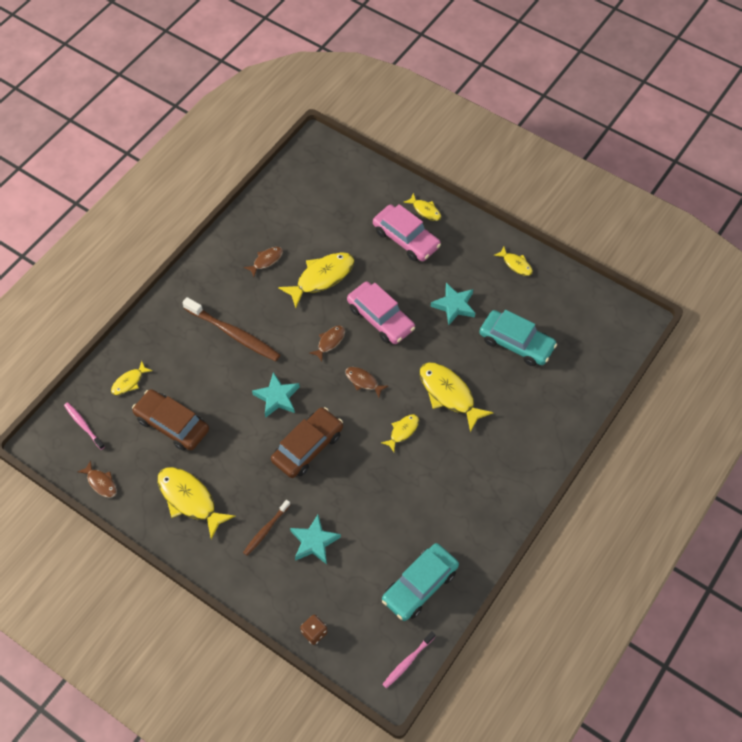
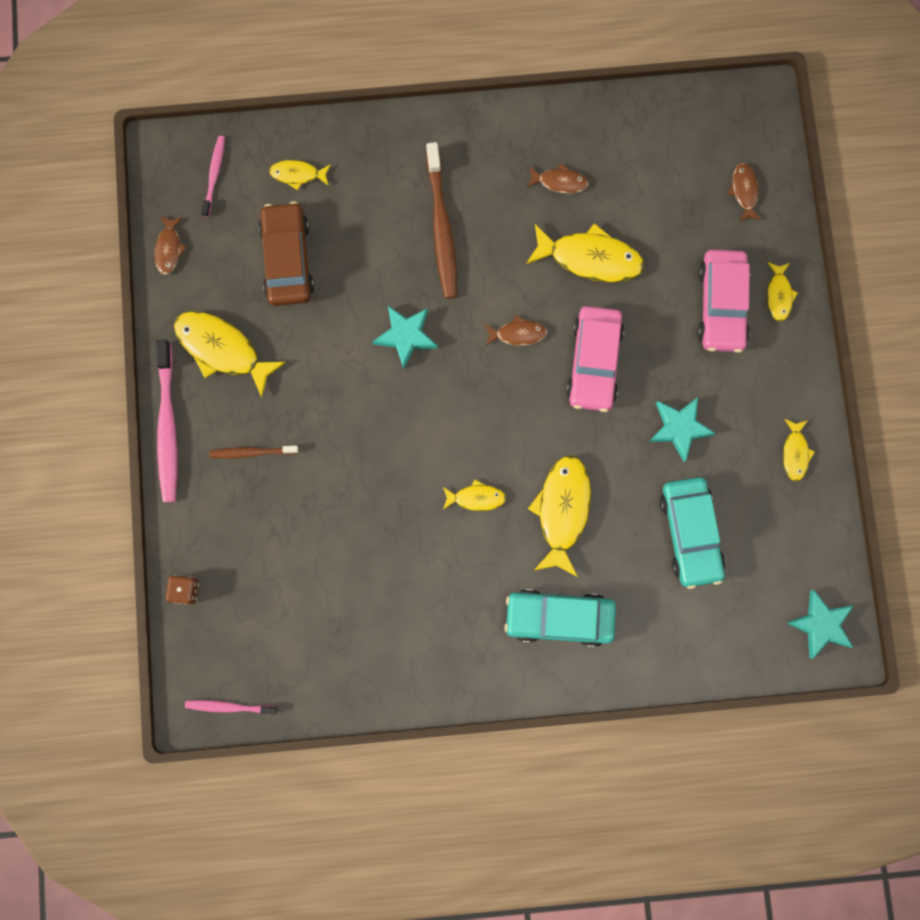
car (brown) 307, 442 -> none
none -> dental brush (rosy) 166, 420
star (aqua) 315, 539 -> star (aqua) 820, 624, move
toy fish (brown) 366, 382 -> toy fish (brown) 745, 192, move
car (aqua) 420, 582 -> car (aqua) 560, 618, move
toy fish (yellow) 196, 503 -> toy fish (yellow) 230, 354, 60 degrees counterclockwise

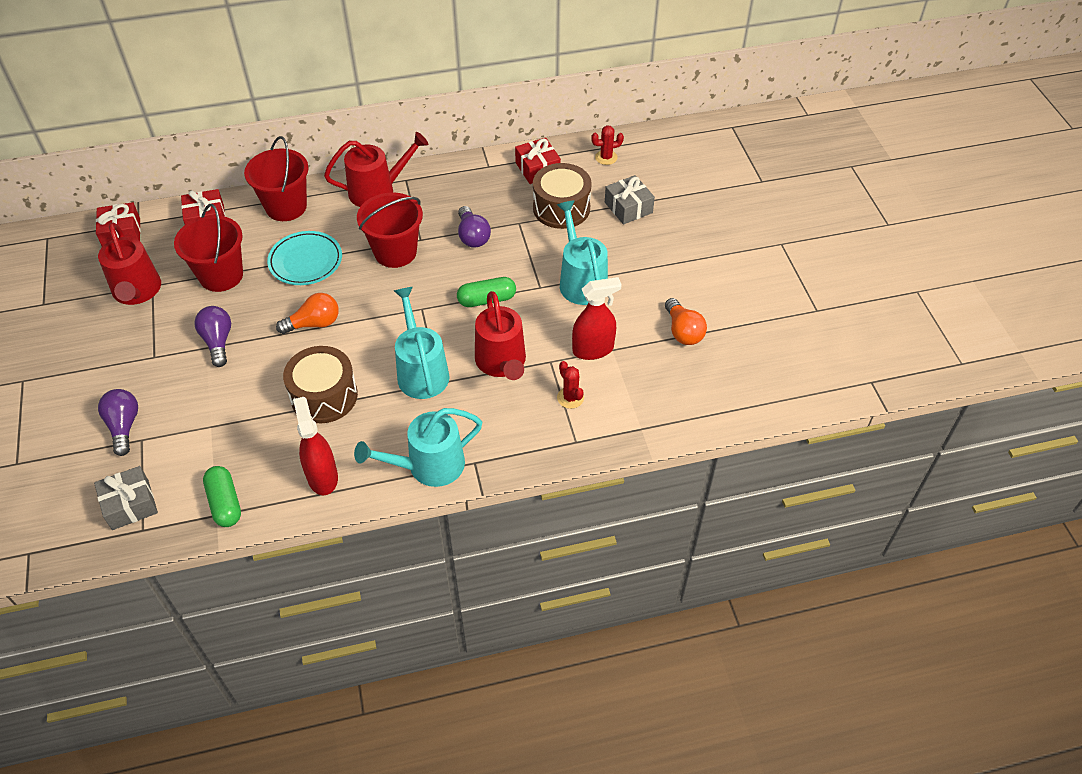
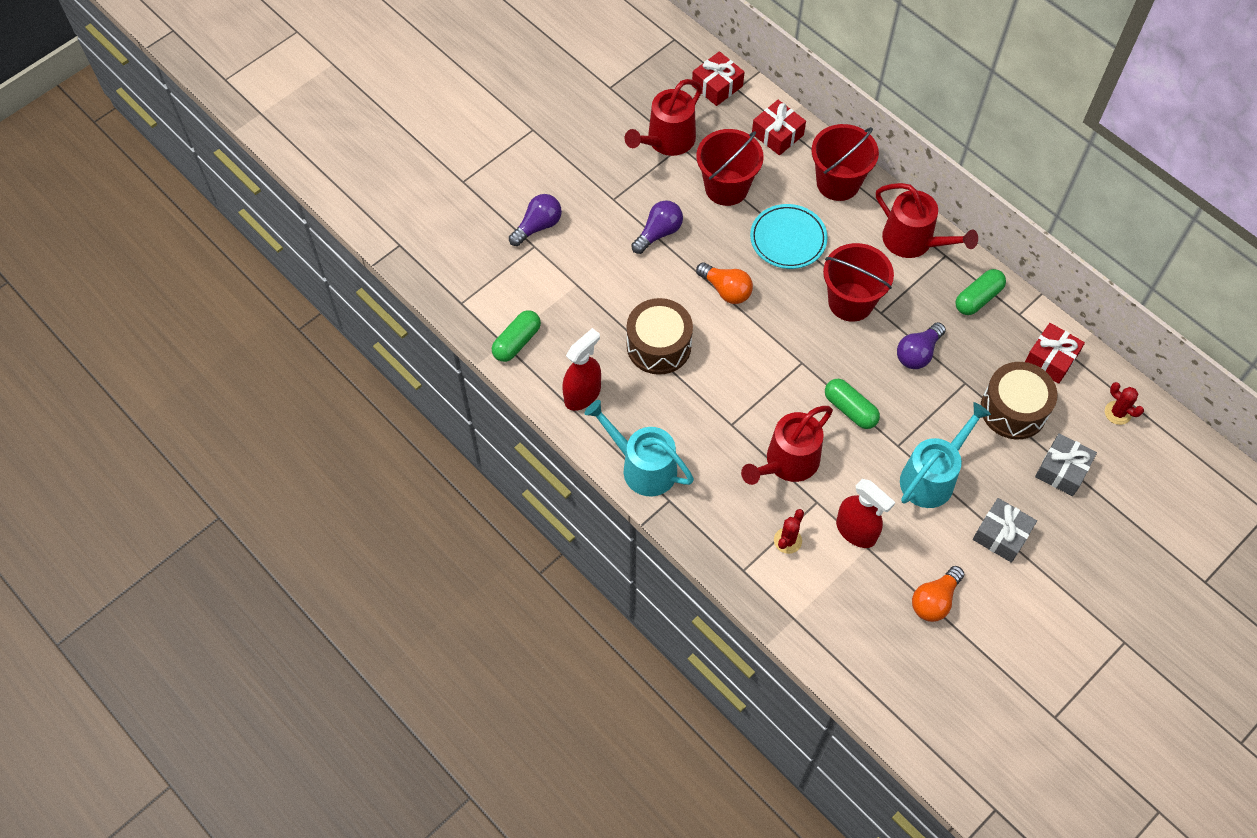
sprinkling can (aqua) 421, 343 -> none
none -> pill (green) 980, 292
gift (grey) 126, 498 -> gift (grey) 1005, 530, move

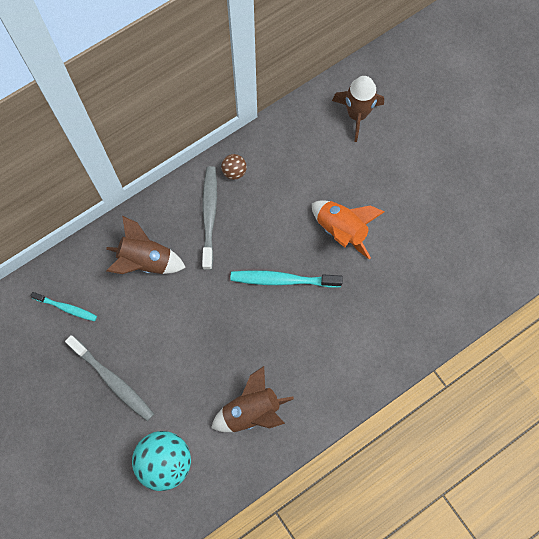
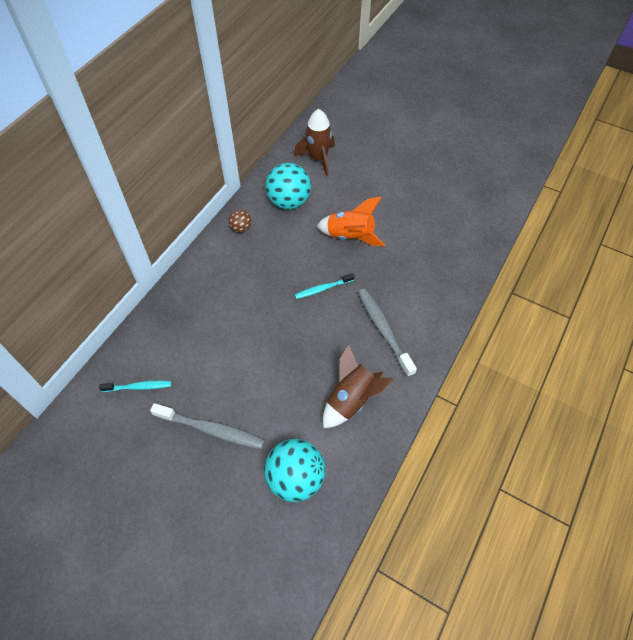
toy rocket (brown) 146, 245 -> none
none -> ball (aqua) 288, 186
dental brush (grey) 209, 218 -> dental brush (grey) 387, 333, move
dental brush (aqua) 286, 279 -> dental brush (aqua) 324, 286, x0.61

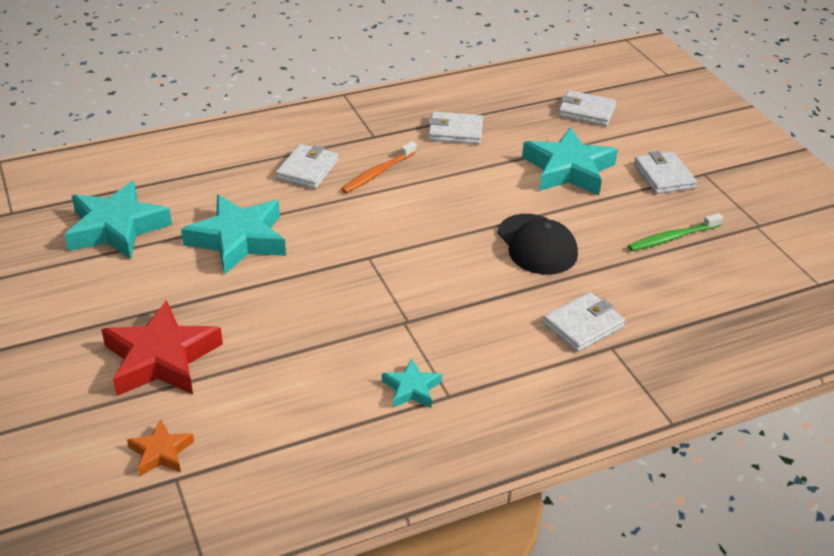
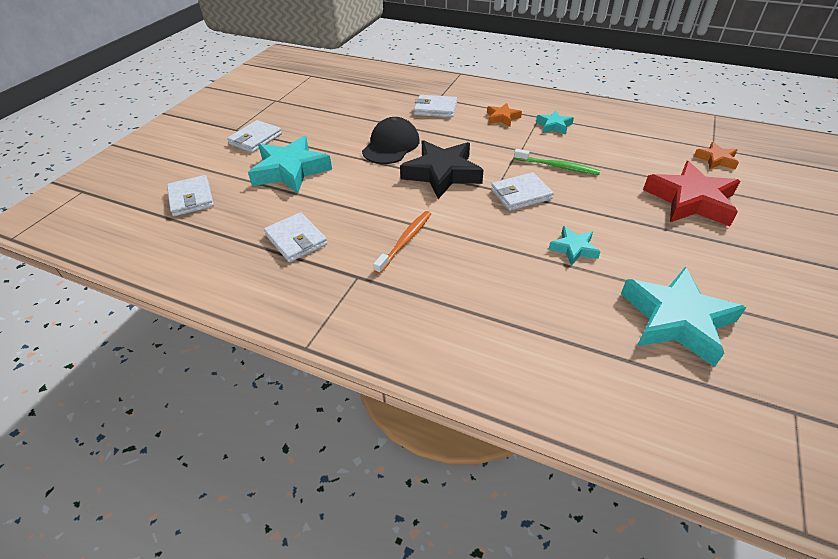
none -> star (ebony) 442, 169
none -> star (bright orange) 504, 114
billfold (snow-white) 307, 166 -> billfold (snow-white) 522, 191, move
dental brush (green) 675, 232 -> dental brush (green) 557, 162, move
dental brush (bright orange) 379, 167 -> dental brush (bright orange) 402, 242, 60 degrees counterclockwise
star (aqua) 233, 234 -> star (aqua) 574, 245, x0.50

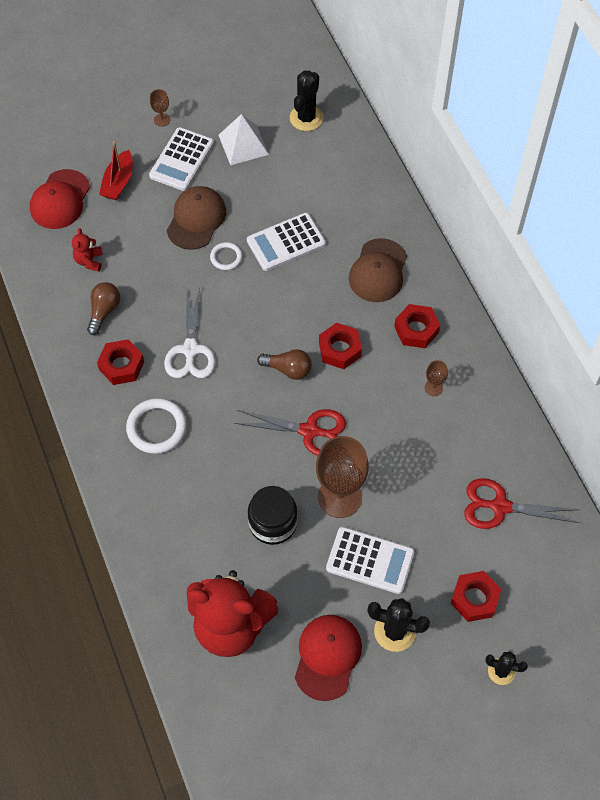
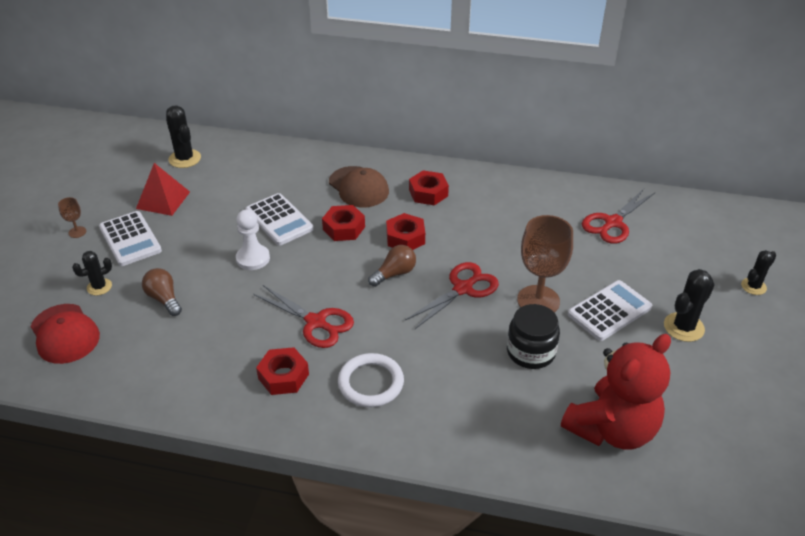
teddy (scarlet) 87, 250 -> none
cap (brown) 196, 218 -> none
cap (scarlet) 328, 658 -> none
goblet (brown) 436, 378 -> none
bulb (brown) 103, 308 -> bulb (brown) 162, 292, move
nut (scarlet) 475, 596 -> nut (scarlet) 343, 223, move
toy boat (scarlet) 116, 170 -> cactus (ebony) 92, 273
torus (snow-white) 226, 256 -> chess pawn (snow-white) 253, 240
shears (snow-white) 190, 333 -> shears (scarlet) 304, 316
solid pyramid (snow-white) 243, 139 -> solid pyramid (scarlet) 163, 189
pocket calculator (snow-white) 286, 242 -> pocket calculator (snow-white) 279, 219, 45 degrees counterclockwise

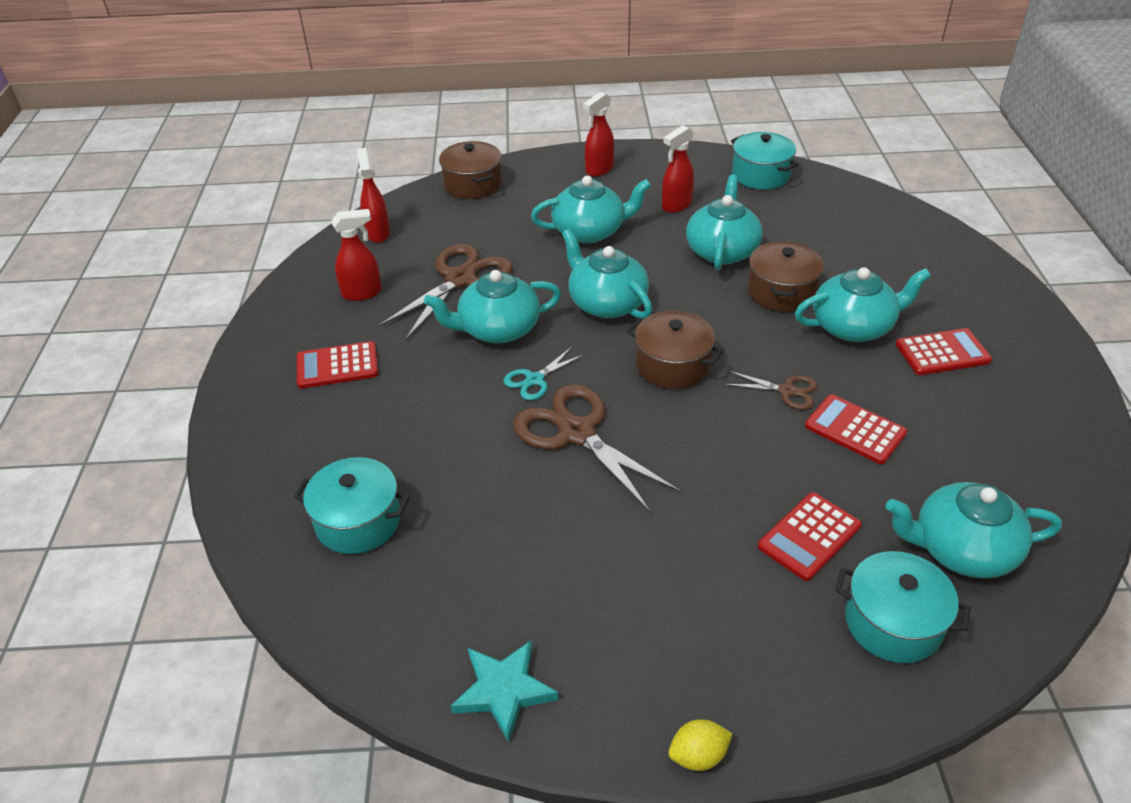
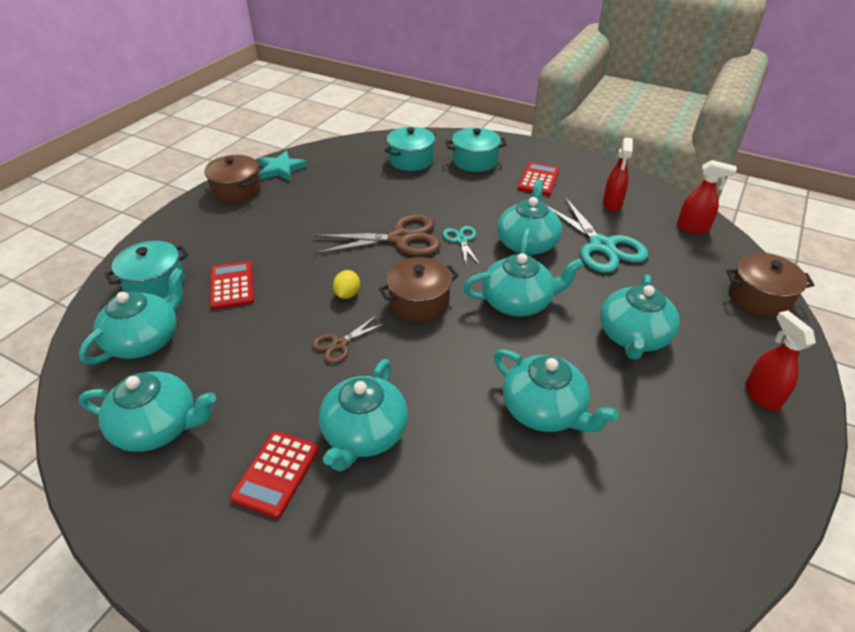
sprayer (scarlet) 678, 169 -> none
pocket calculator (scarlet) 856, 429 -> none
none -> tea pot (aqua) 147, 411
lemon (yellow) 701, 745 -> lemon (yellow) 346, 284, move
pot (aqua) 764, 160 -> pot (aqua) 476, 150, move
pot (brown) 786, 276 -> pot (brown) 232, 179, move
shears (brown) 445, 292 -> shears (aqua) 597, 235

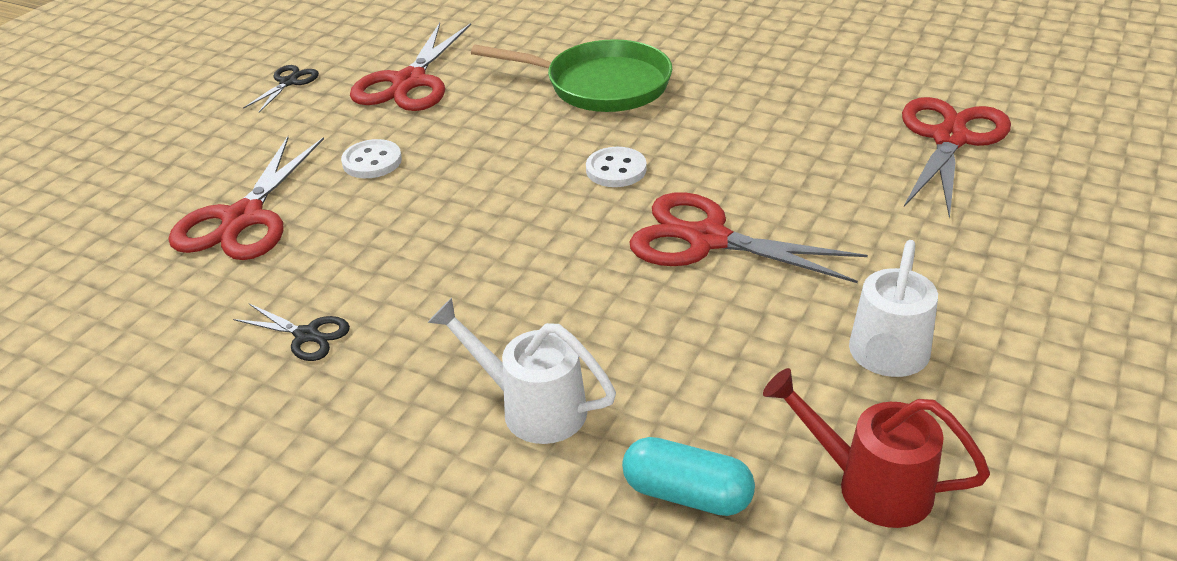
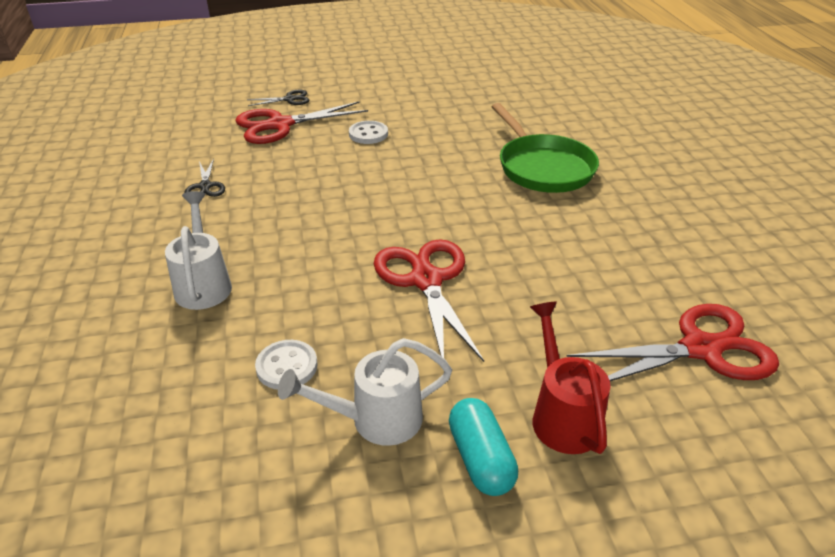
shears (scarlet) 410, 67 -> none
shears (ebony) 281, 88 -> shears (ebony) 278, 98, move
button (snow-white) 616, 167 -> button (snow-white) 286, 365, move
pill (aqua) 688, 476 -> pill (aqua) 483, 447, move
sprinkling can (scarlet) 876, 448 -> sprinkling can (scarlet) 570, 378, move

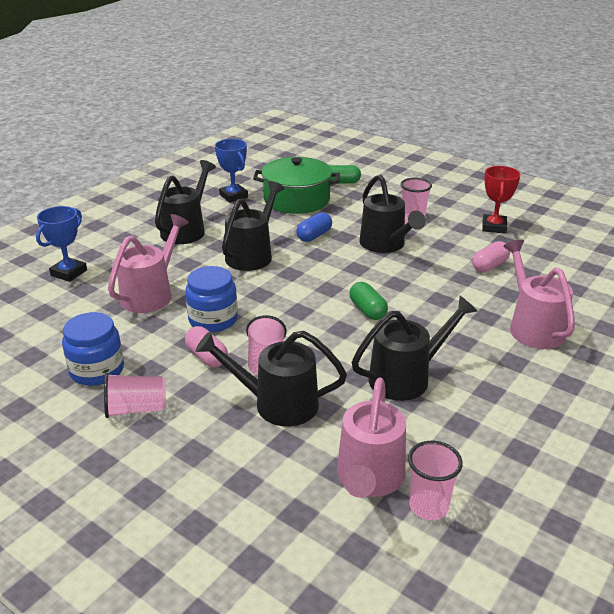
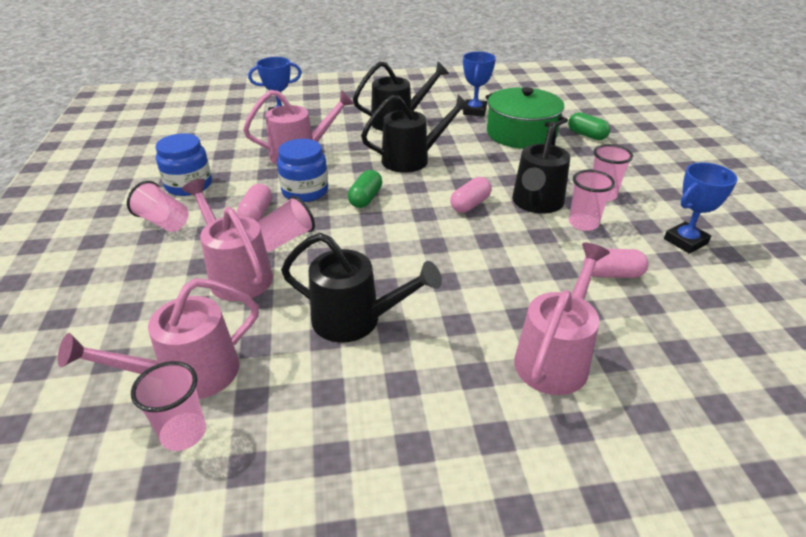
pill (royal blue) 314, 227 -> none
none -> pill (rosy) 471, 195
none -> beaker (rosy) 592, 200
pill (green) 368, 301 -> pill (green) 365, 189, move
sprinkling can (ebony) 271, 378 -> sprinkling can (rosy) 227, 240
prize cup (scarlet) 501, 200 -> prize cup (royal blue) 701, 208

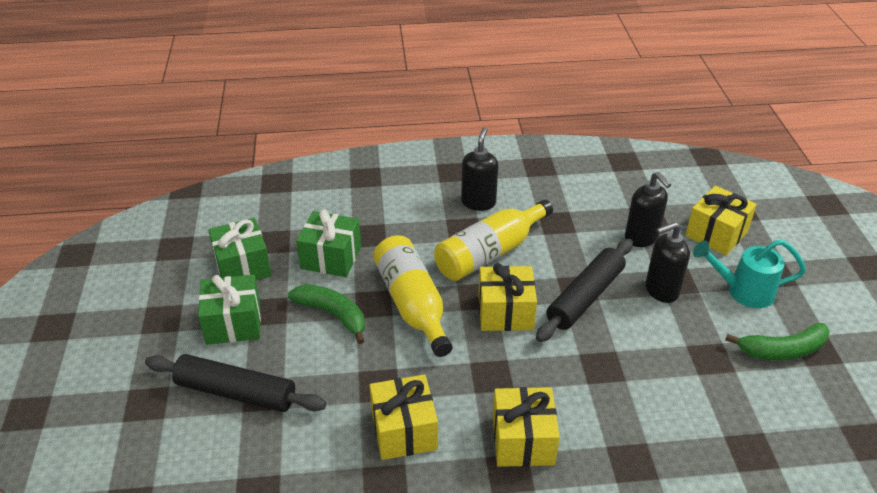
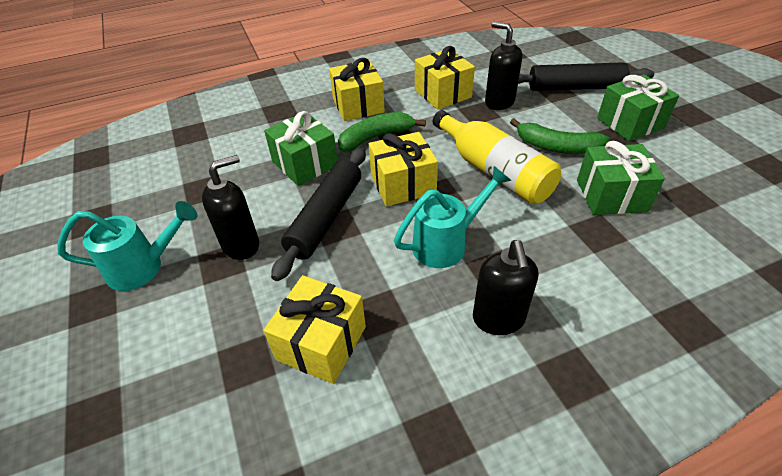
gift (green) 240, 249 -> gift (green) 301, 148, move
soap pump (ebony) 648, 209 -> soap pump (ebony) 503, 66, move
gift (yellow) 721, 220 -> gift (yellow) 314, 329, move
banana (green) 777, 341 -> banana (green) 382, 132, move
bottle (yellow) 493, 240 -> sprinkling can (aqua) 452, 217

